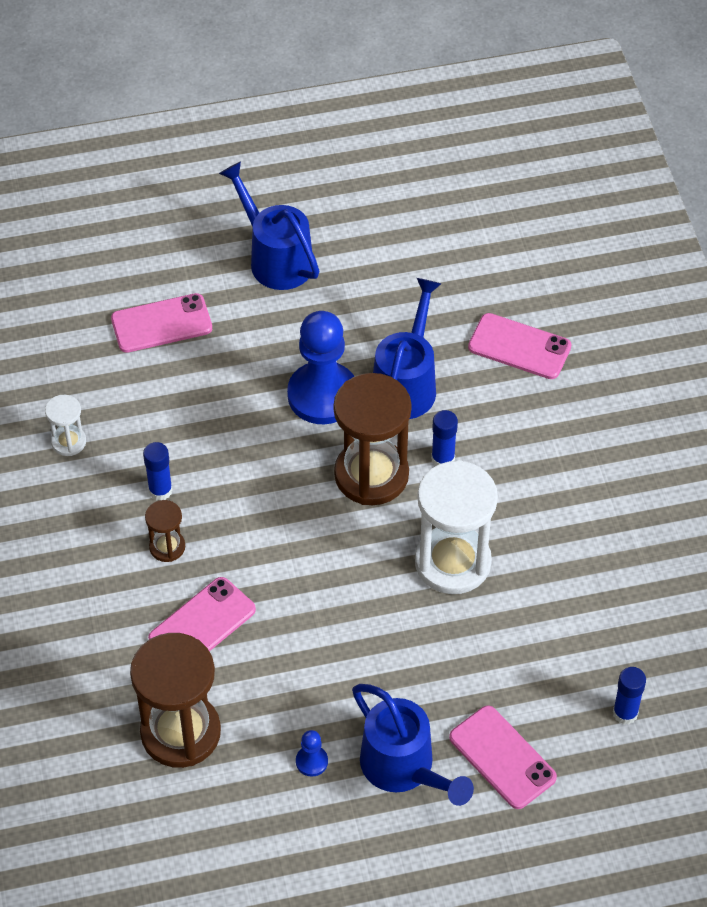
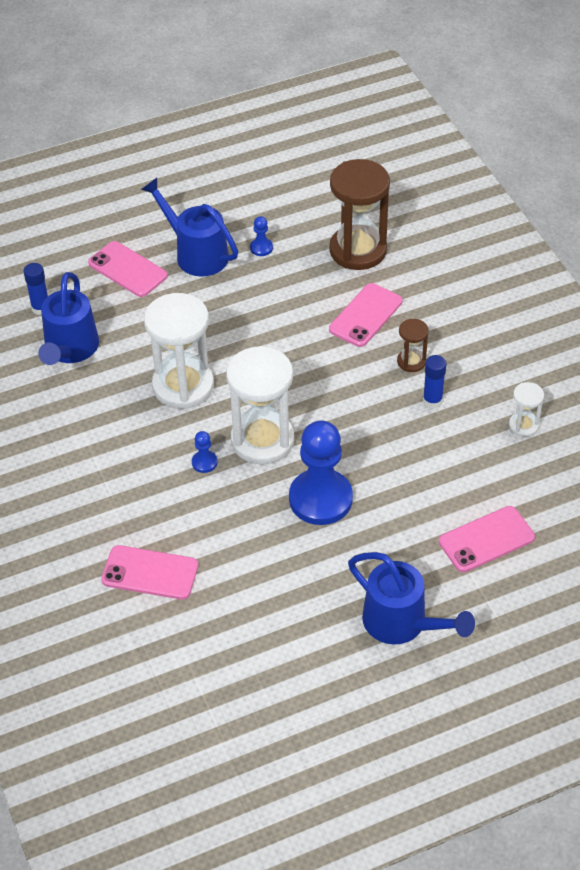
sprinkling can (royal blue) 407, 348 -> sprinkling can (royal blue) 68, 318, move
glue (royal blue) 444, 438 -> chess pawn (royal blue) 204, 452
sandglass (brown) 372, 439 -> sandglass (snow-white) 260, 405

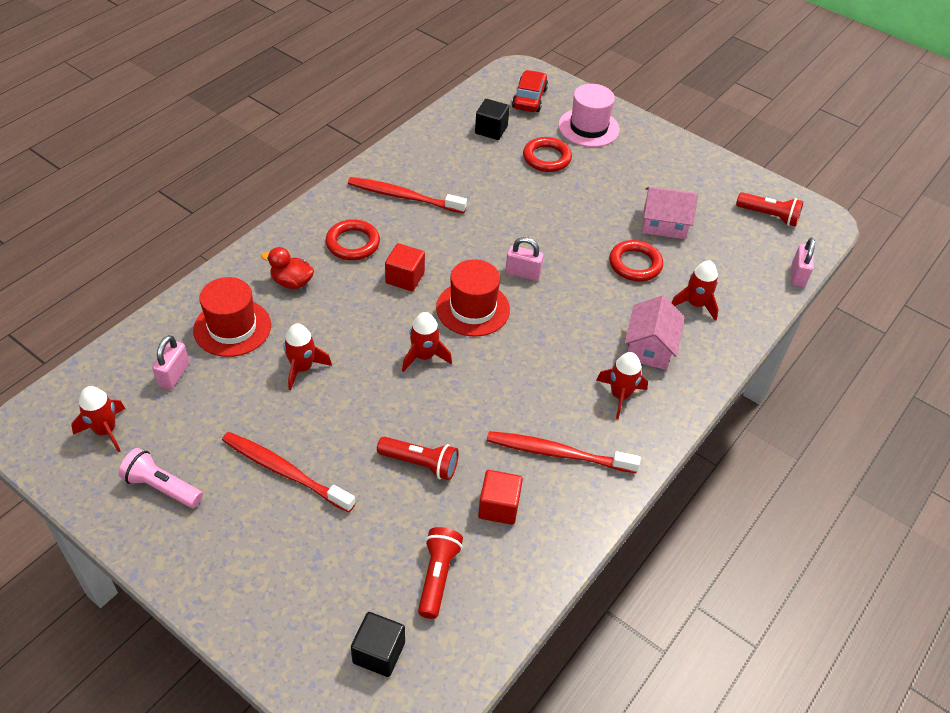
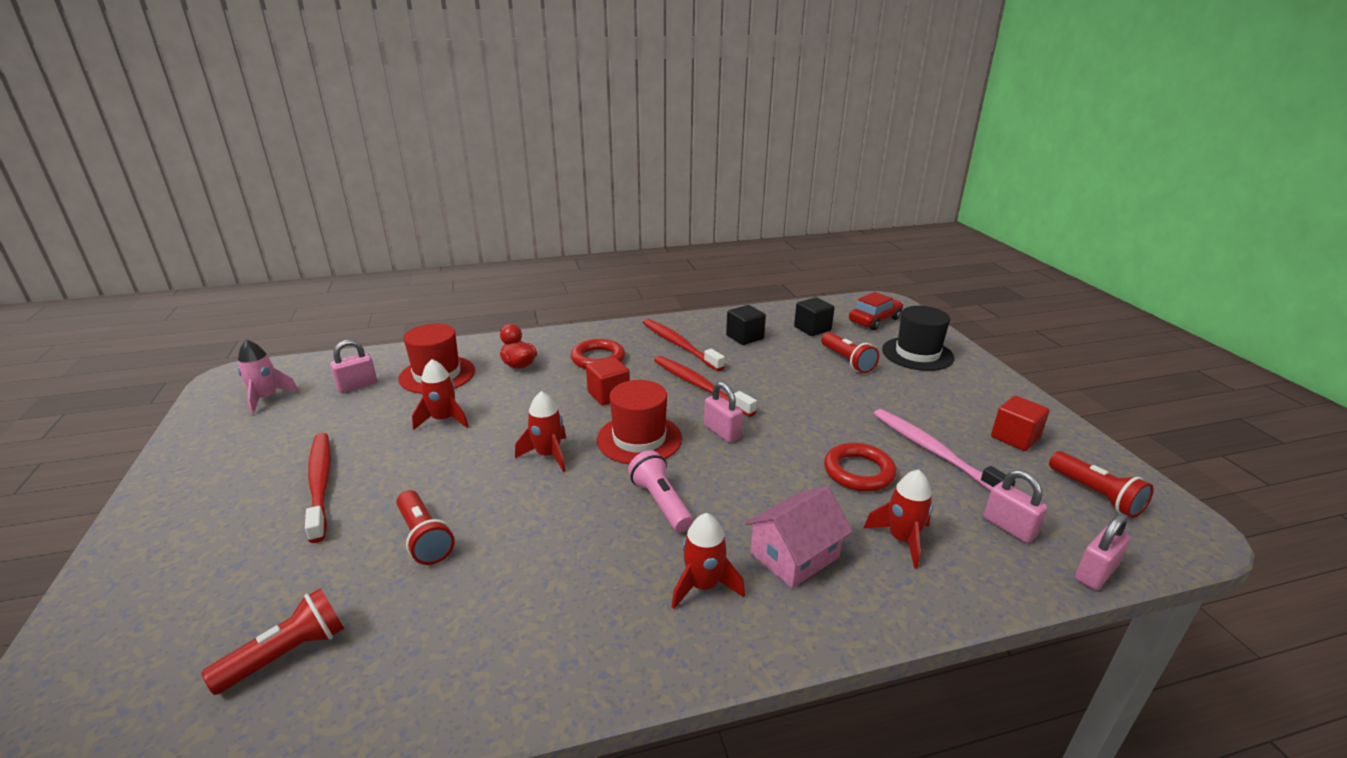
none -> small lock (rosy) 1016, 506
pocket torch (rosy) 161, 478 -> pocket torch (rosy) 660, 491, move
block (ebony) 378, 644 -> block (ebony) 746, 325, move
block (scarlet) 500, 497 -> block (scarlet) 1020, 423, move
dental brush (scarlet) 564, 452 -> dental brush (scarlet) 705, 386, move
torus (scarlet) 547, 154 -> pocket torch (scarlet) 850, 352
cottage (rosy) 670, 212 -> dental brush (rosy) 945, 450
toy rocket (scarlet) 98, 419 -> toy rocket (rosy) 268, 377
hat (rosy) 589, 115 -> hat (ebony) 918, 338

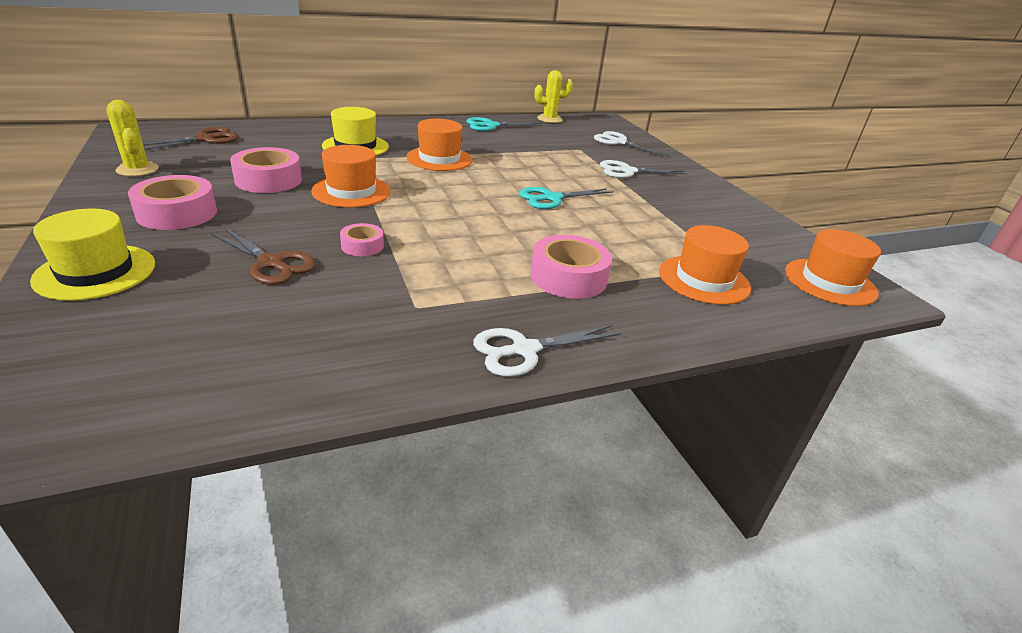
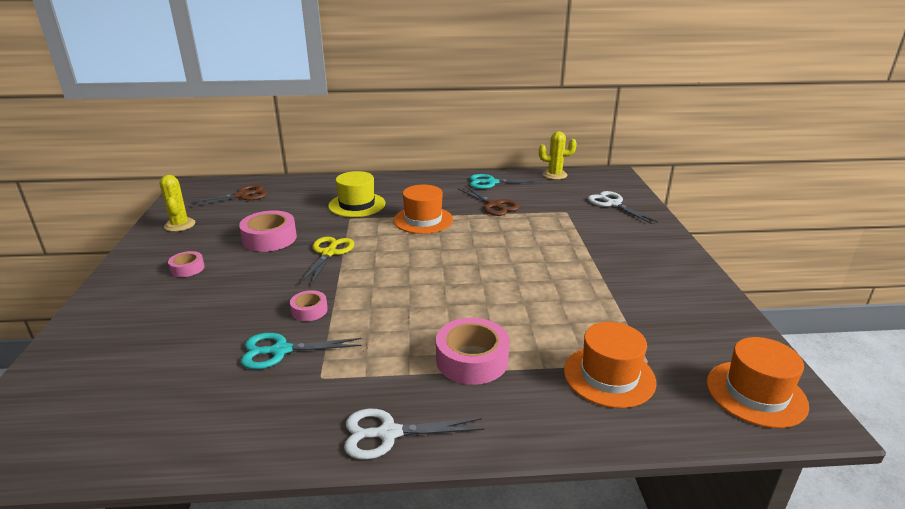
hat (yellow) 92, 255 -> none
shears (snow-white) 644, 169 -> none
shears (brown) 263, 256 -> shears (brown) 488, 200, move
shears (aqua) 566, 198 -> shears (aqua) 301, 351, move
hat (bright orange) 351, 176 -> shears (yellow) 327, 261
roll of tape (rosy) 172, 202 -> roll of tape (rosy) 186, 264, x0.55

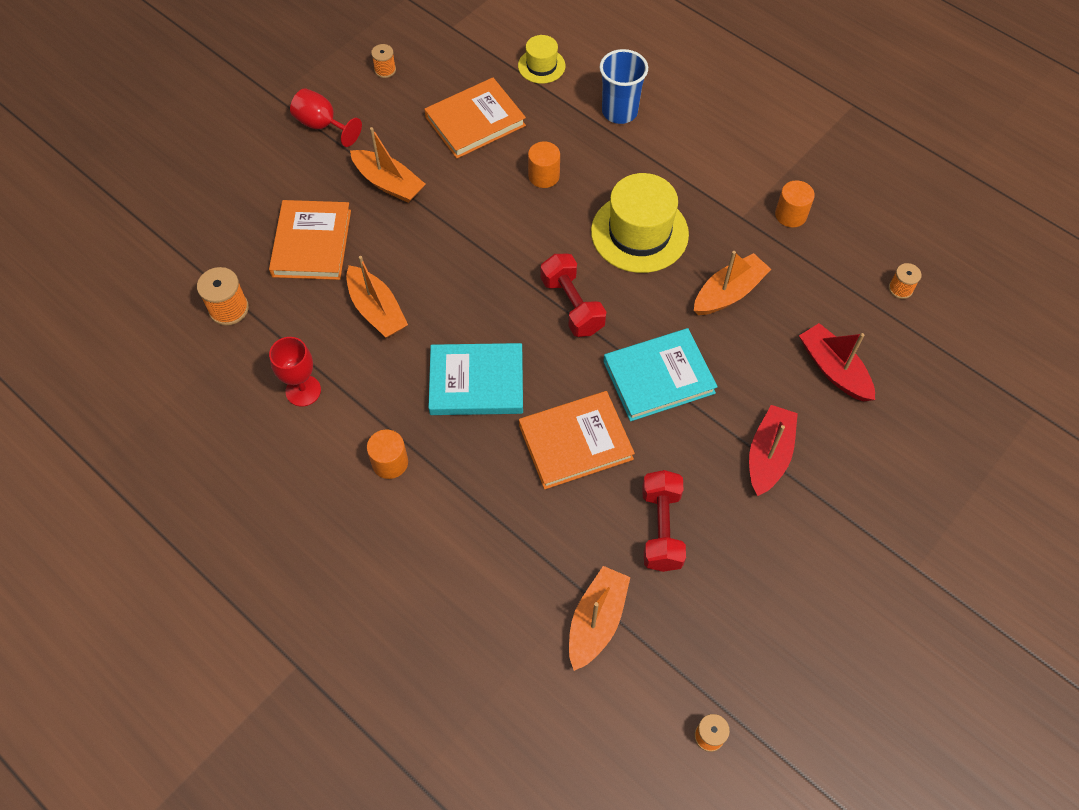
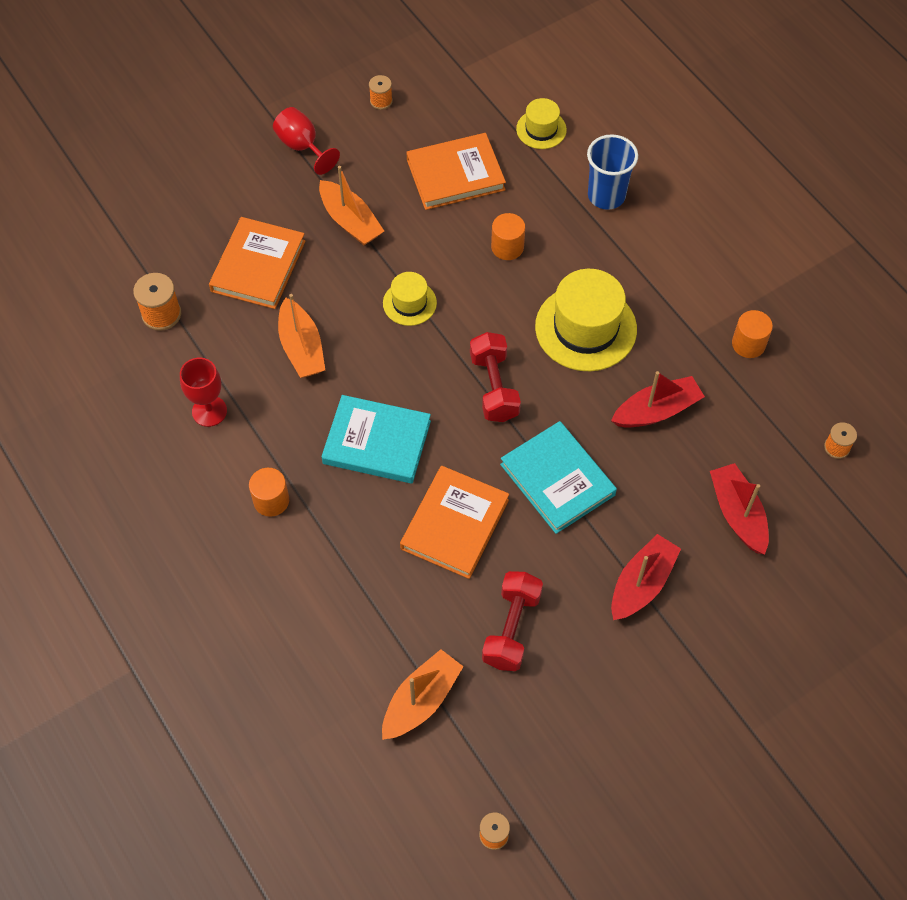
none -> hat (yellow) 410, 299
toy boat (bright orange) 732, 283 -> toy boat (scarlet) 658, 399
book (bright orange) 577, 440 -> book (bright orange) 454, 522, 60 degrees counterclockwise
book (aqua) 660, 374 -> book (aqua) 558, 477, 60 degrees clockwise

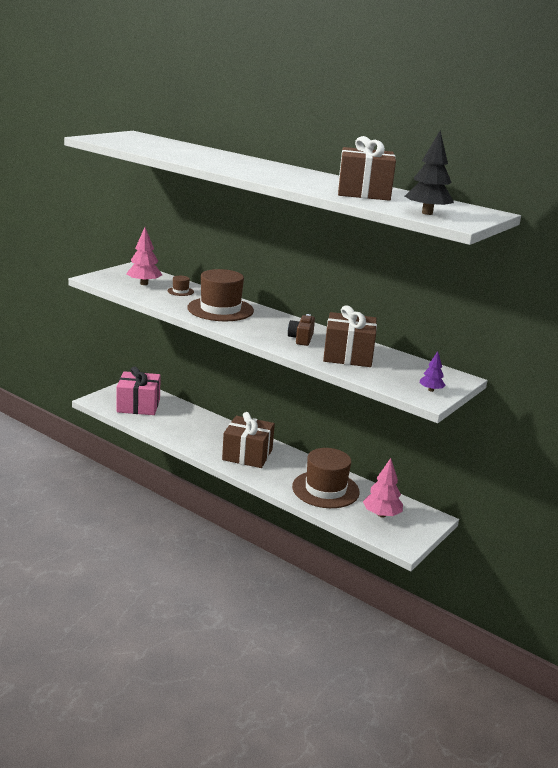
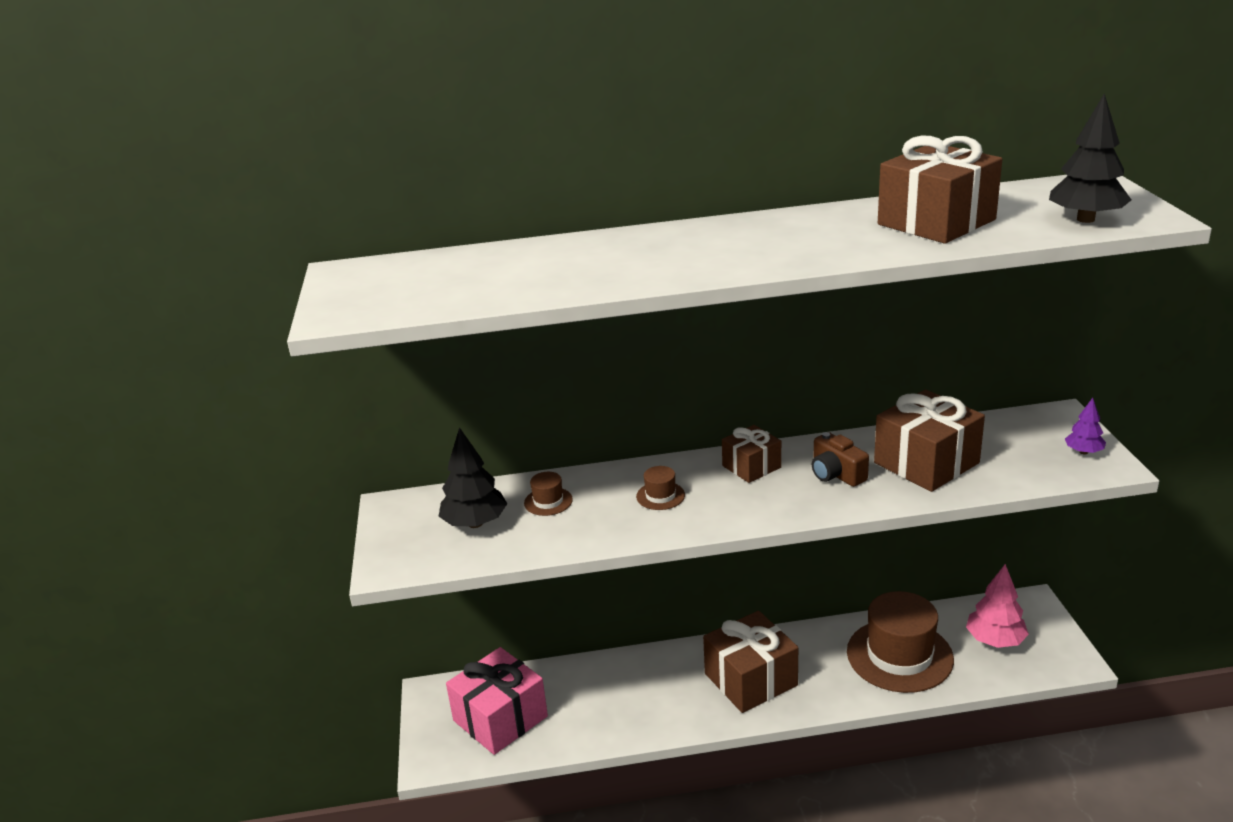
none -> gift (brown) 751, 454
tree (rosy) 144, 256 -> tree (ebony) 473, 477
hat (brown) 220, 295 -> hat (brown) 660, 488, x0.42

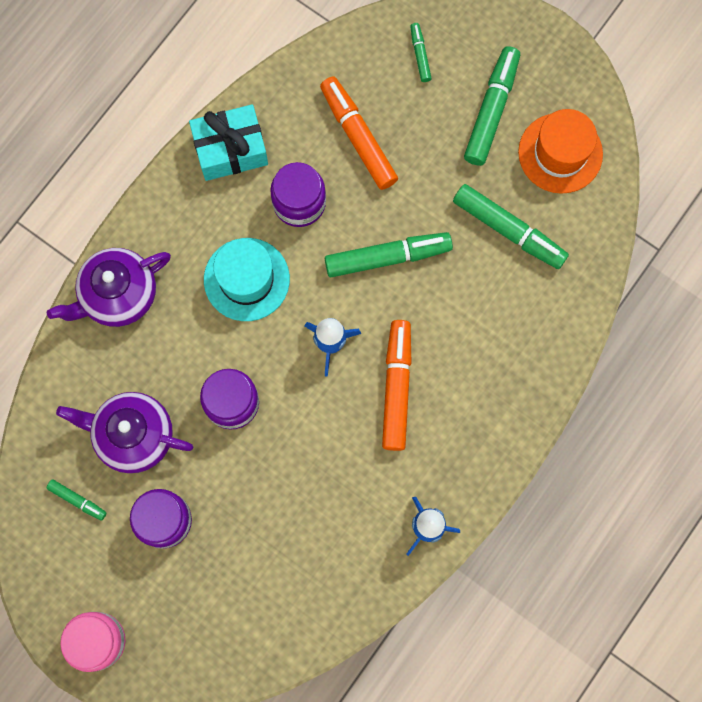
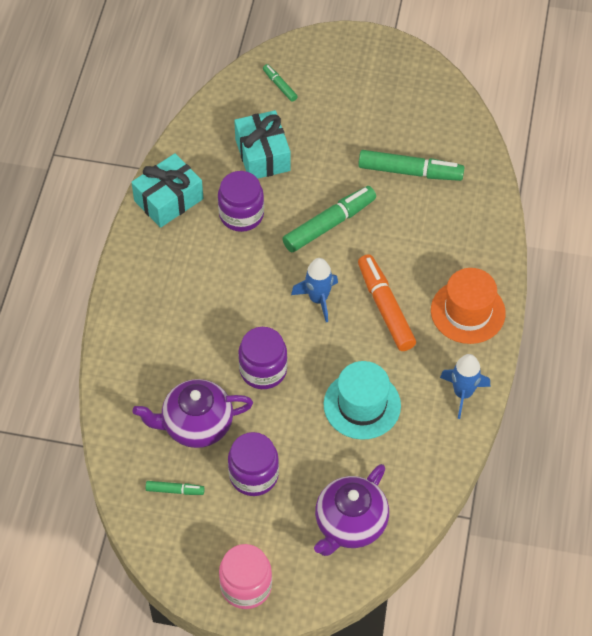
marker pen (green) 492, 106 -> none
tea pot (violet) 109, 287 -> tea pot (violet) 351, 510, move
hat (aqua) 247, 279 -> hat (aqua) 362, 400, move
hat (bright orange) 560, 151 -> hat (bright orange) 468, 306, move
marker pen (bright orange) 359, 133 -> gift (aqua) 262, 144

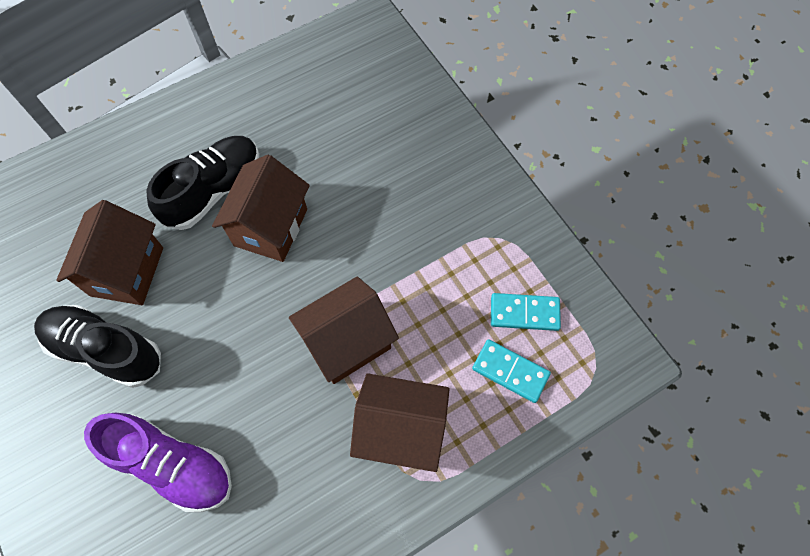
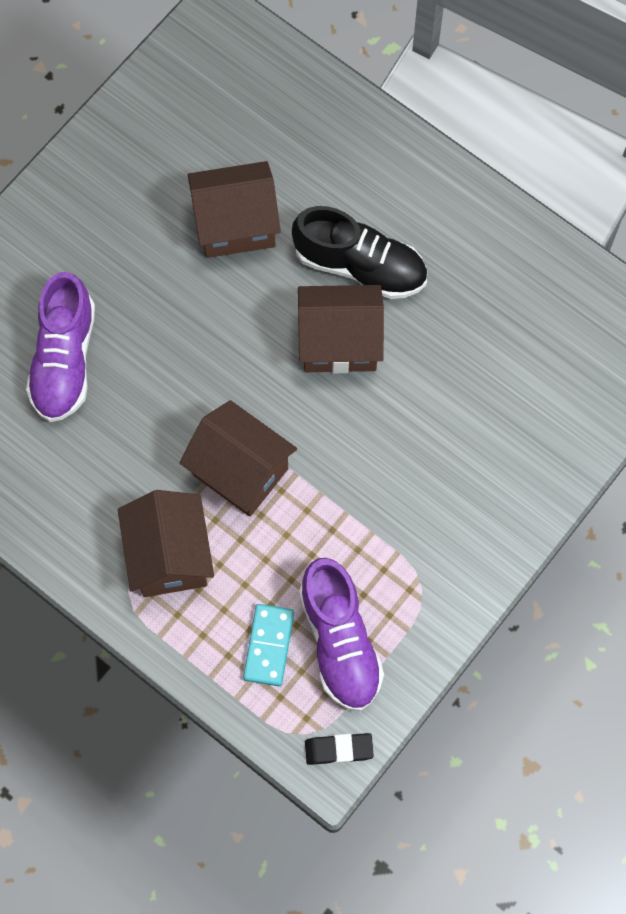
lace-up shoe (ebony) 97, 346 -> none
none -> eraser (ebony) 339, 749
domino tile (aqua) 526, 312 -> lace-up shoe (violet) 341, 634

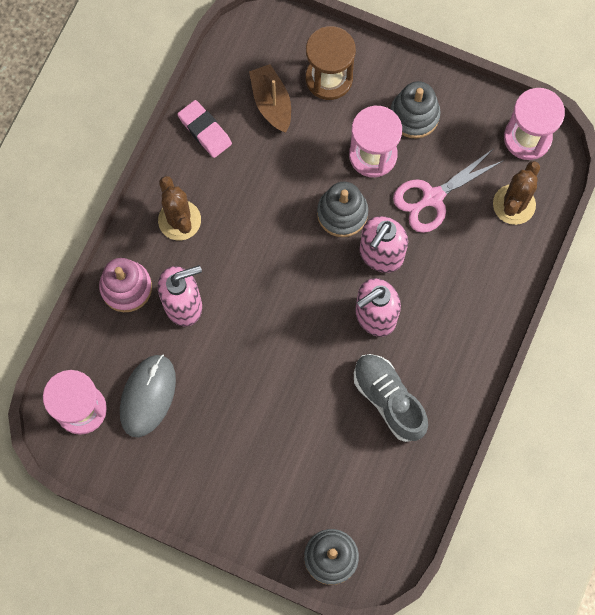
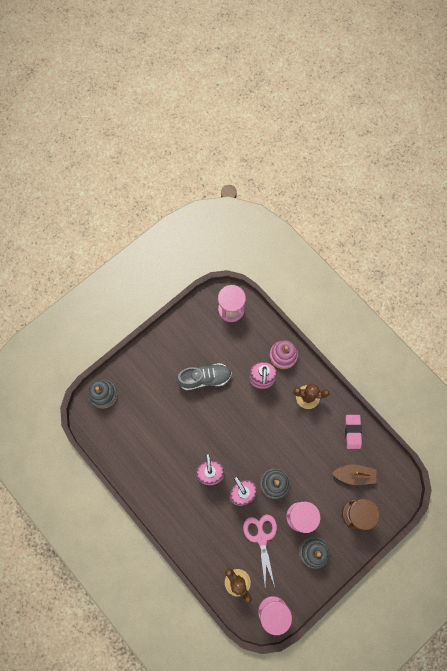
computer mouse (grey) 148, 396 -> none
lace-up shoe (grey) 391, 398 -> lace-up shoe (grey) 204, 376, move
eraser (rosy) 204, 129 -> eraser (rosy) 353, 432, 75 degrees counterclockwise

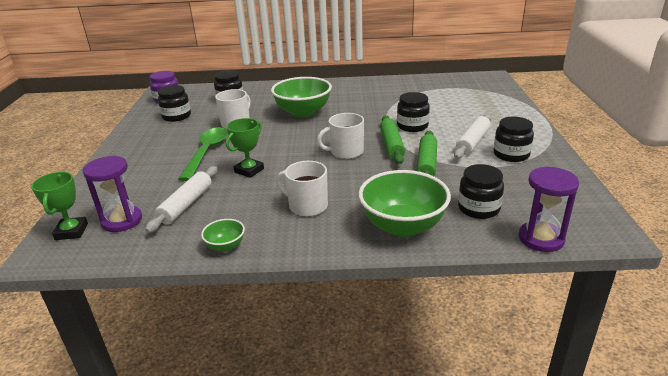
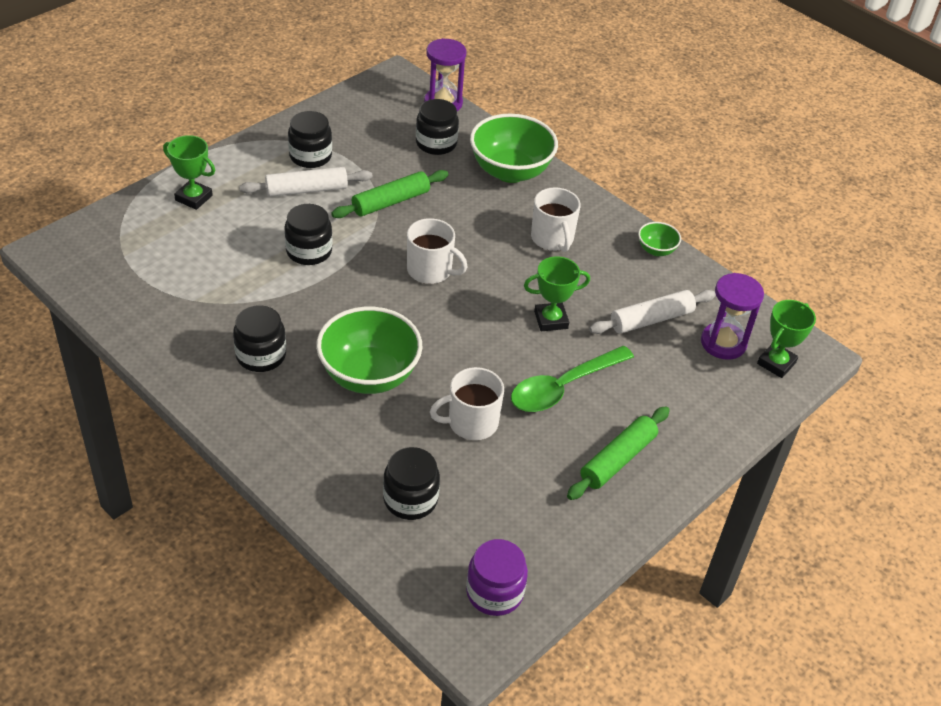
none -> prize cup (green) 189, 172
jam jar (ebony) 174, 103 -> jam jar (ebony) 259, 338, move
pastry roller (green) 392, 139 -> pastry roller (green) 618, 453, move

